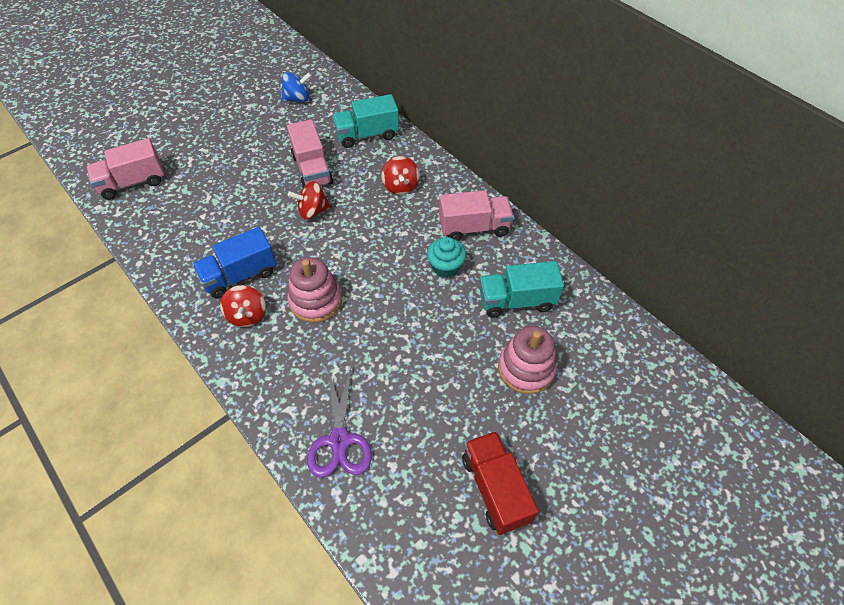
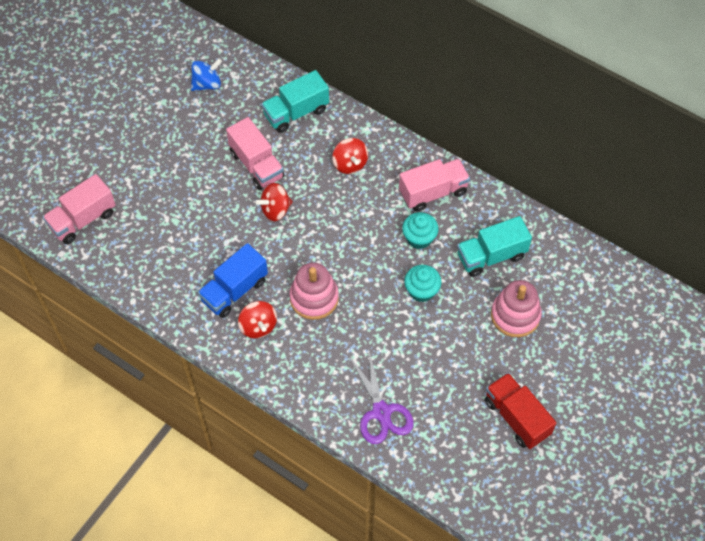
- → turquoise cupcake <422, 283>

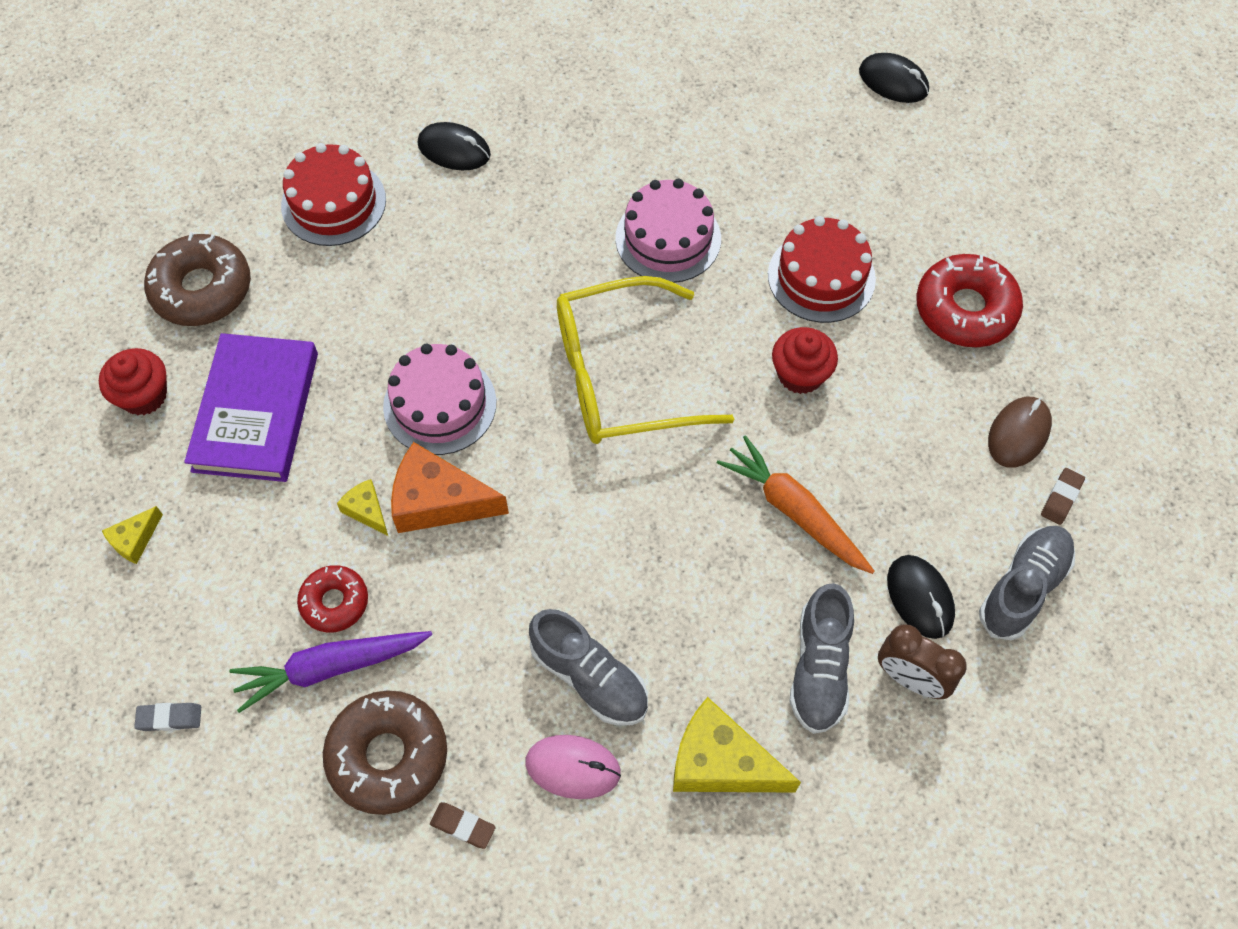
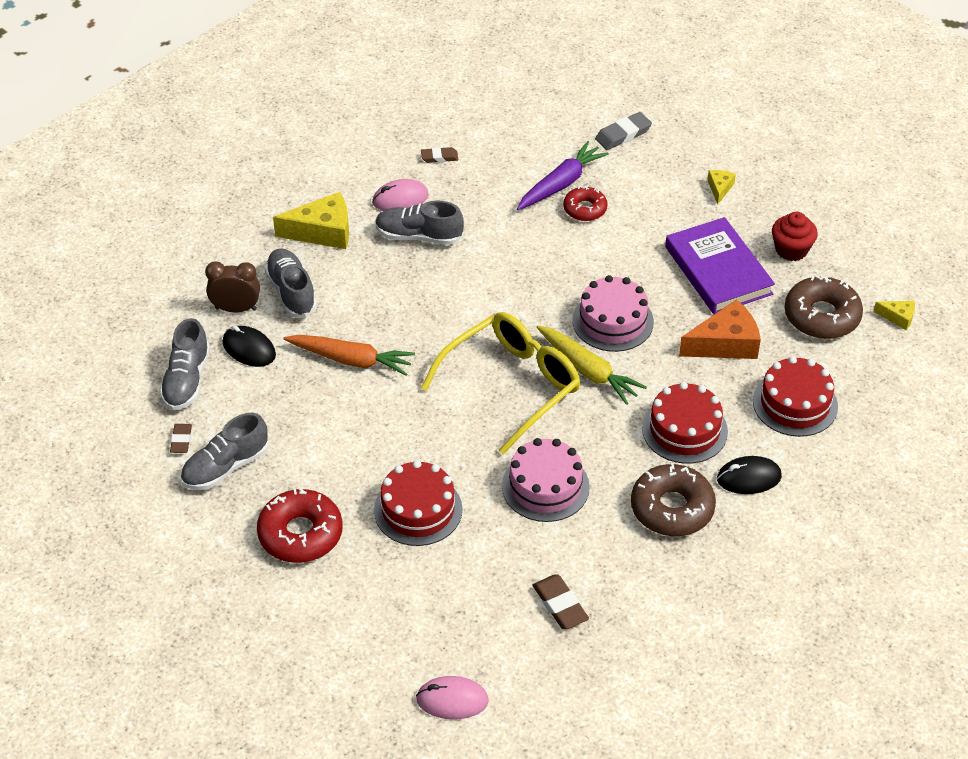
red cupcake <805, 360> → -
- → brown eraser <561, 601>
- → yellow carrot <592, 365>
- → red cake <685, 423>
brown donut <385, 752> → brown donut <673, 499>, move
yellow cheese <362, 507> → yellow cheese <894, 315>, move
orange cheese <450, 487> → orange cheese <720, 329>, move
brown mouse <1020, 432> → grey shoe <224, 451>
black mouse <894, 78> → pink mouse <452, 698>
grey eraser <167, 717> → grey eraser <623, 131>, x1.54

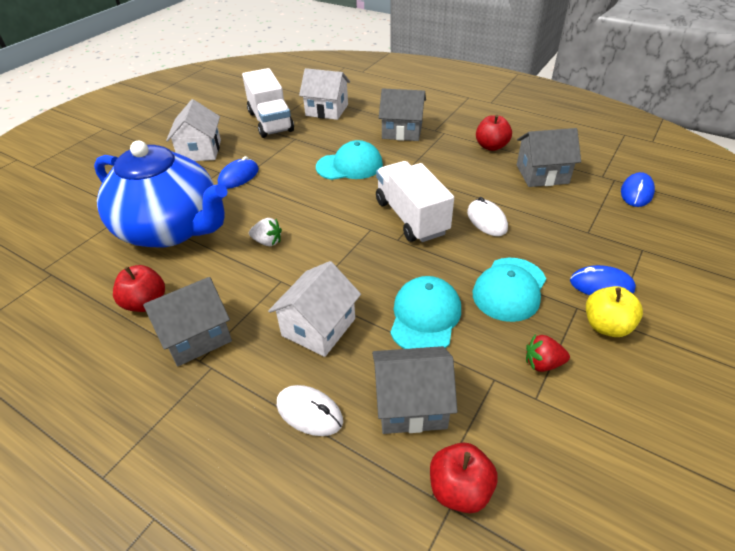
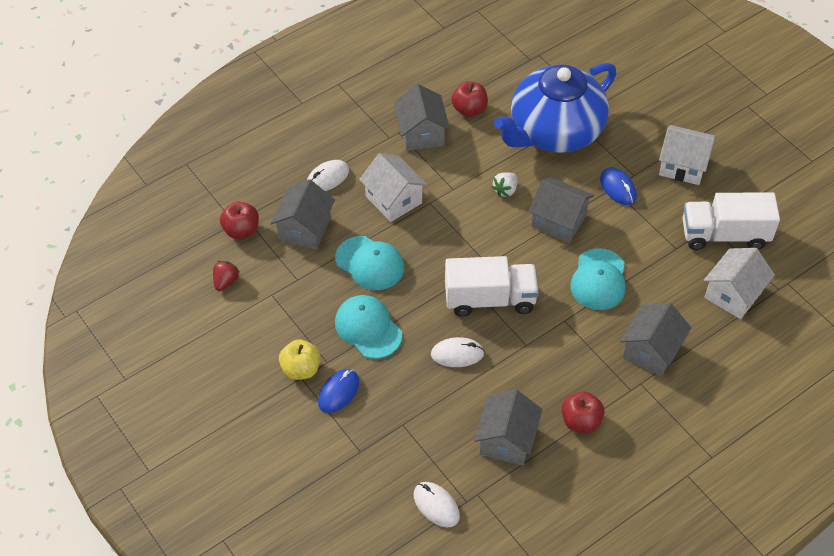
- → grey house <561, 210>
red strawberry <548, 353> → red strawberry <226, 276>, move
blue mouse <638, 189> → white mouse <436, 505>

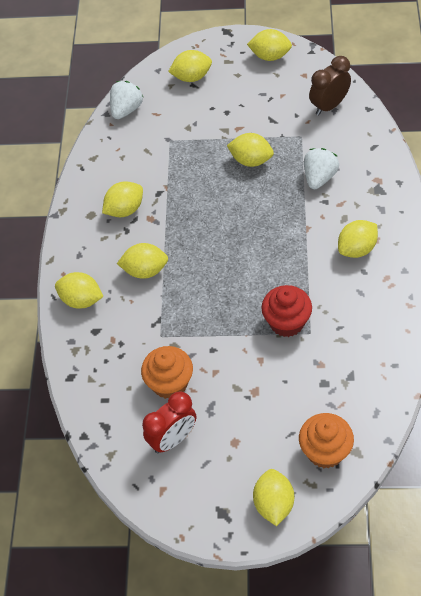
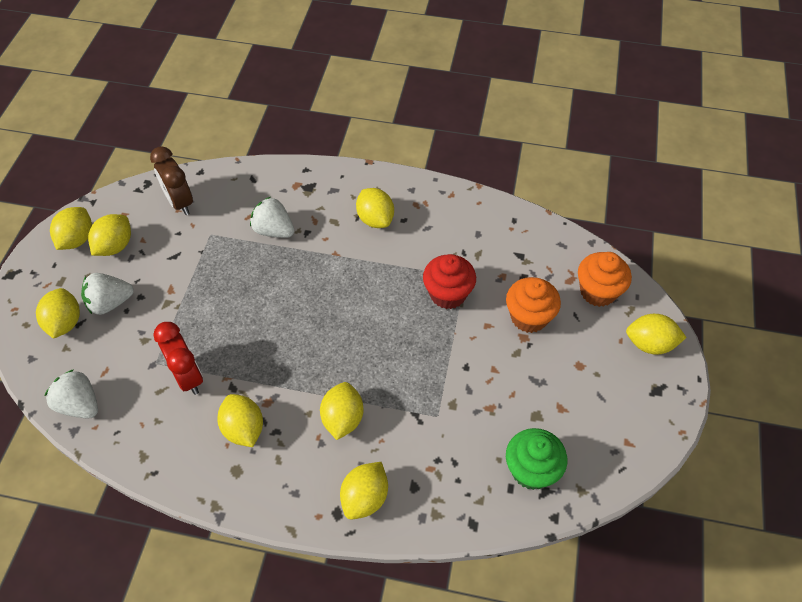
- → white strawberry <107, 294>
- → green cupcake <536, 459>
orange cupcake <167, 372> → orange cupcake <533, 305>, move
red clock <169, 422> → red clock <178, 358>, move
yellow lemon <250, 150> → yellow lemon <109, 235>, move

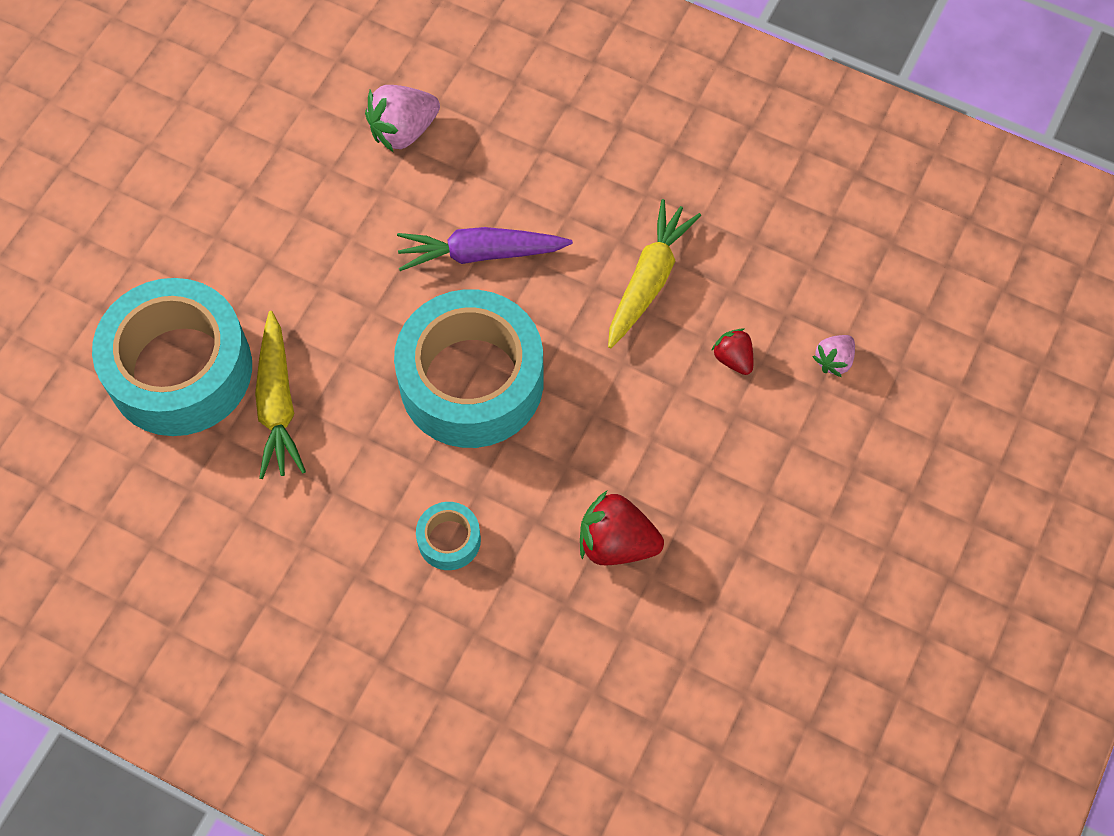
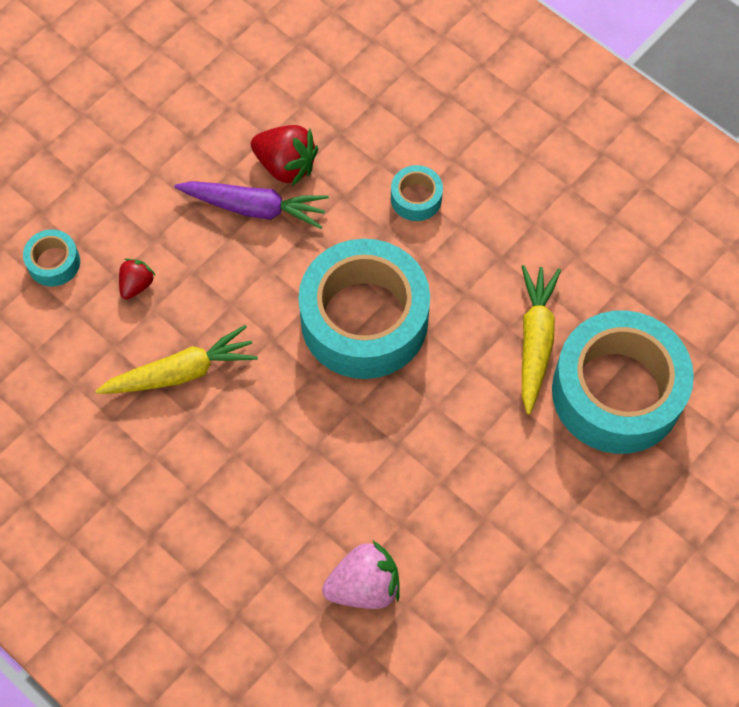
purple carrot <485, 249> → purple carrot <251, 205>, move
pink strawberry <834, 356> → turquoise tape <51, 258>
yellow carrot <654, 273> → yellow carrot <177, 359>, 150 degrees counterclockwise
red strawberry <732, 351> → red strawberry <137, 279>, 135 degrees counterclockwise

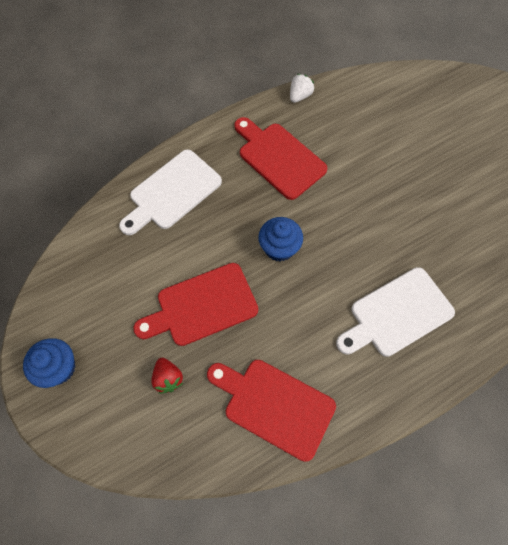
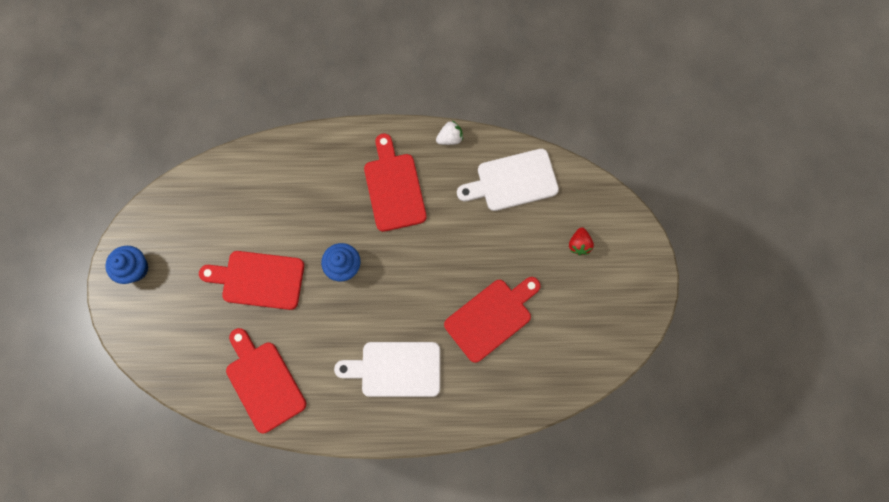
- → red cutting board <492, 320>
white cutting board <170, 192> → white cutting board <508, 180>, move
red strawberry <167, 376> → red strawberry <581, 241>, move

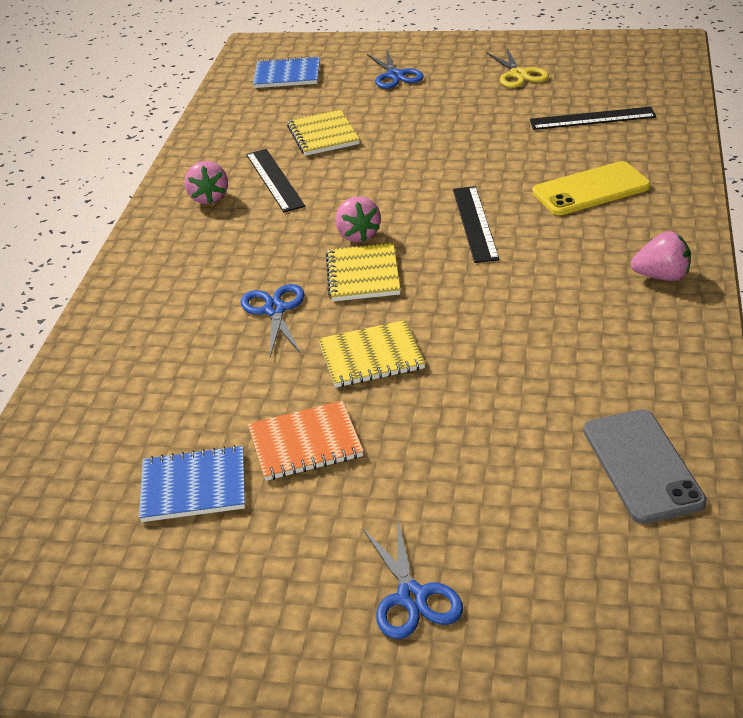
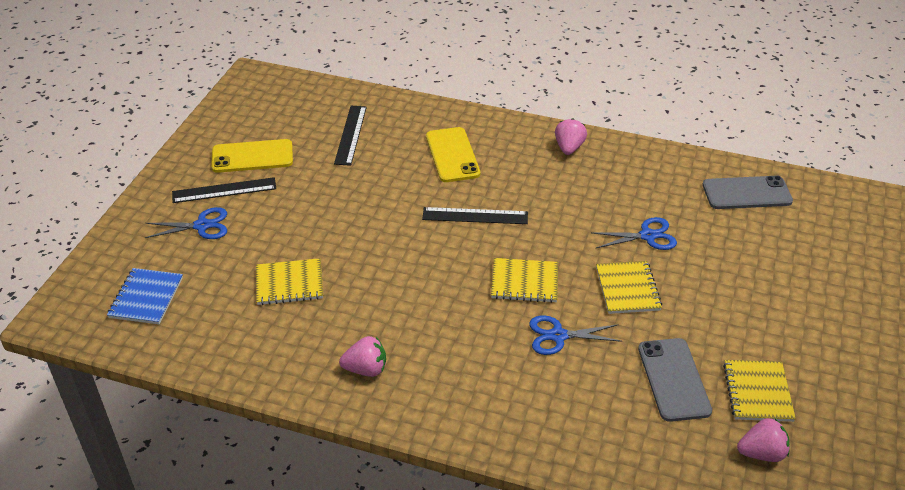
orange notebook <305, 441> → -
- → grey phone <675, 380>
black ruler <275, 180> → black ruler <224, 190>, move
pink strawberry <358, 219> → pink strawberry <763, 440>, move
blue scissors <413, 578> → blue scissors <634, 233>, move
yellow scissors <517, 67> → yellow phone <252, 156>
blue notebook <192, 483> → yellow notebook <759, 391>

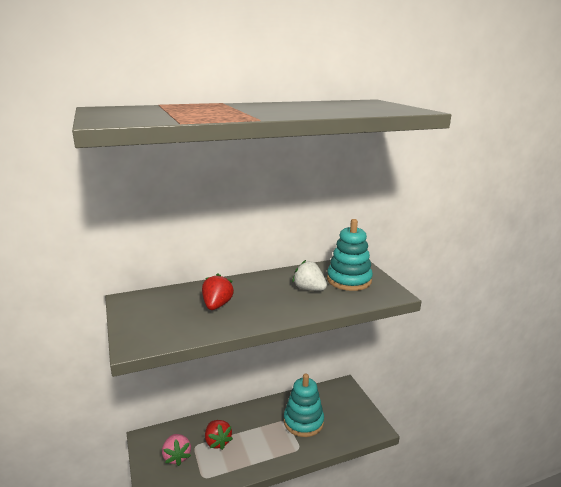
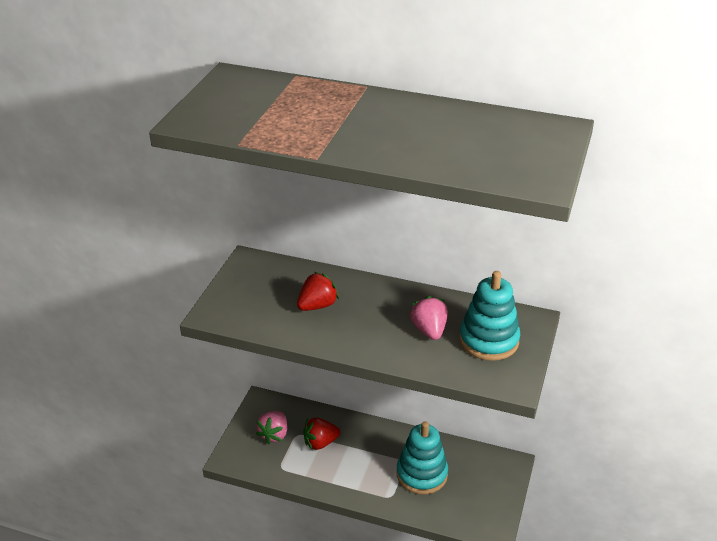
white strawberry <309, 275> → pink strawberry <429, 318>
red strawberry <219, 435> → red strawberry <321, 434>, 60 degrees clockwise

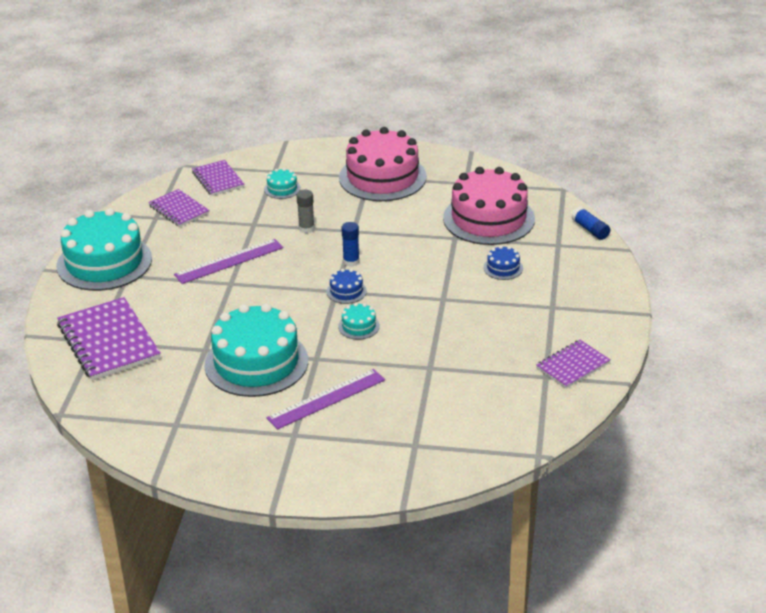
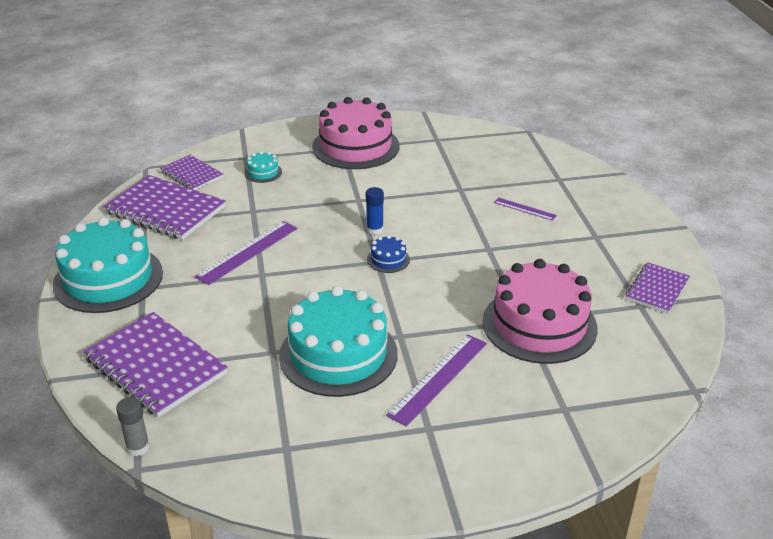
turquoise cake <359, 321> → -
blue glue stick <590, 223> → -
grey glue stick <305, 211> → grey glue stick <133, 426>, move
pink cake <489, 206> → pink cake <540, 311>, move
blue cake <503, 262> → purple ruler <525, 209>
purple notebook <179, 208> → purple notebook <164, 207>, x1.73

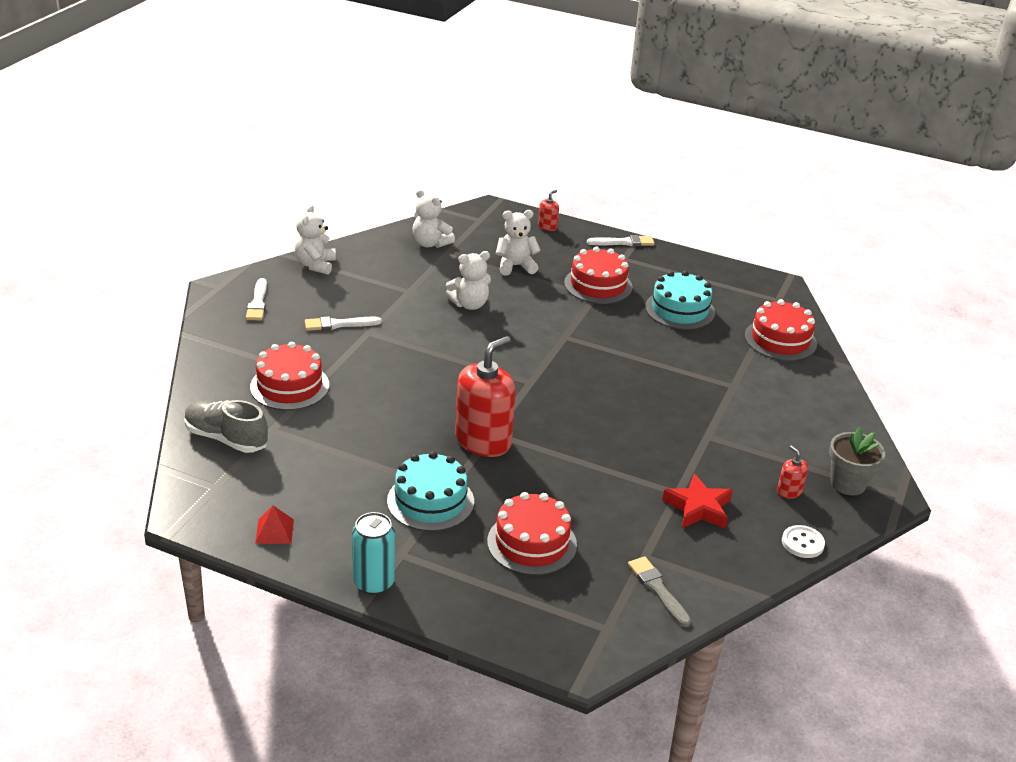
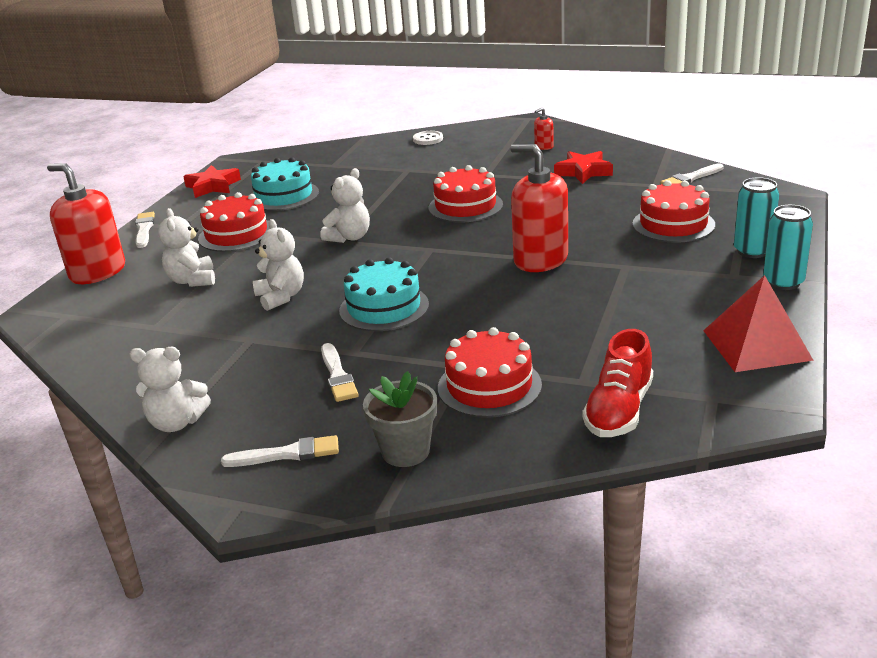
- → red star <212, 181>
- → turquoise can <756, 217>
turquoise cake <430, 491> → turquoise cake <384, 294>, move
white teddy bear <433, 218> → white teddy bear <345, 205>, move
red cake <781, 330> → red cake <466, 193>, move
white button <803, 541> → white button <428, 138>, move
grey flower pot <857, 461> → grey flower pot <400, 419>, move
grey shoe <226, 426> → red shoe <618, 383>
grey brush <659, 591> → white brush <692, 173>
red pyramid <274, 524> → red pyramid <758, 323>, x2.01
red soap dispenser <548, 210> → red soap dispenser <86, 224>, x2.31

